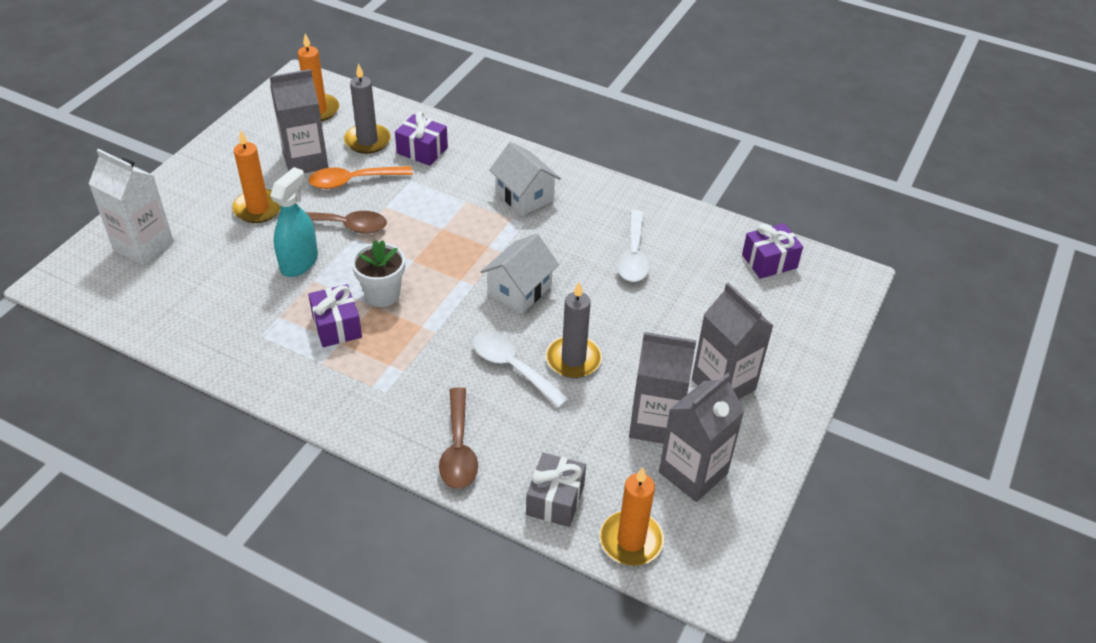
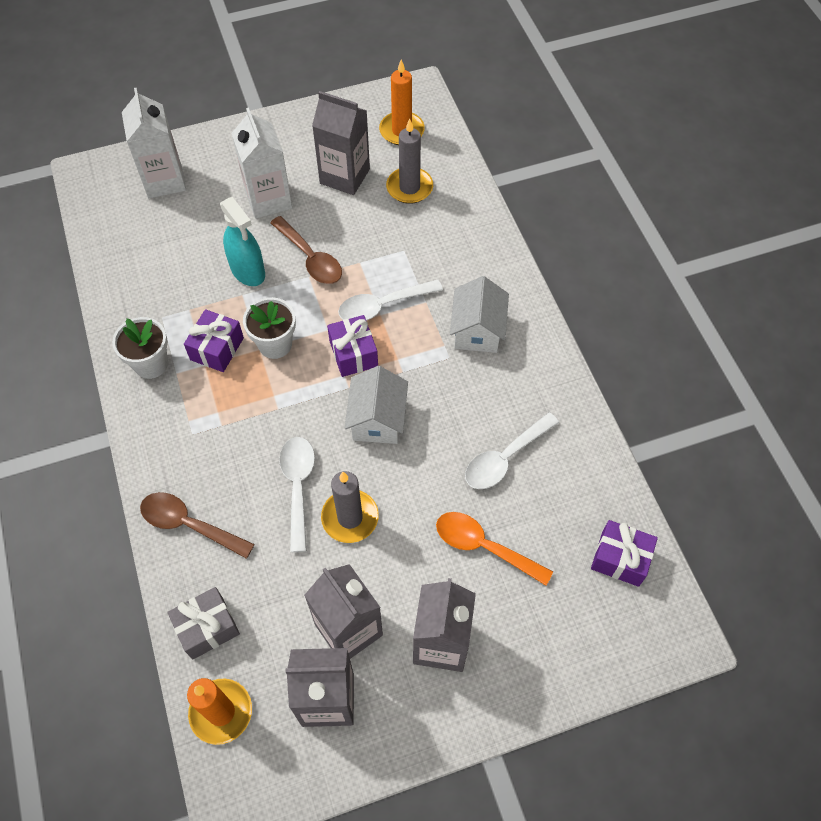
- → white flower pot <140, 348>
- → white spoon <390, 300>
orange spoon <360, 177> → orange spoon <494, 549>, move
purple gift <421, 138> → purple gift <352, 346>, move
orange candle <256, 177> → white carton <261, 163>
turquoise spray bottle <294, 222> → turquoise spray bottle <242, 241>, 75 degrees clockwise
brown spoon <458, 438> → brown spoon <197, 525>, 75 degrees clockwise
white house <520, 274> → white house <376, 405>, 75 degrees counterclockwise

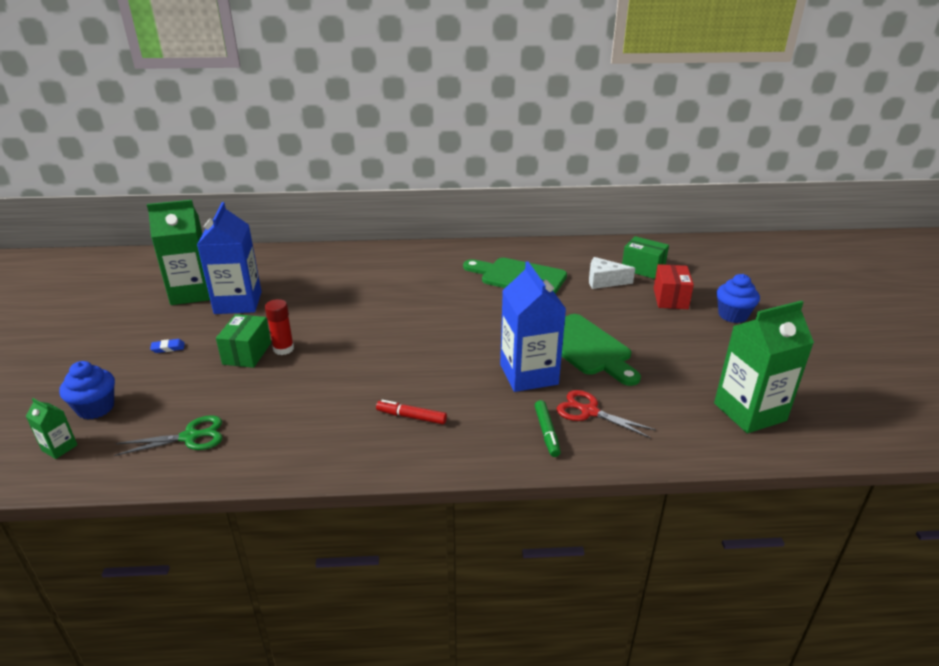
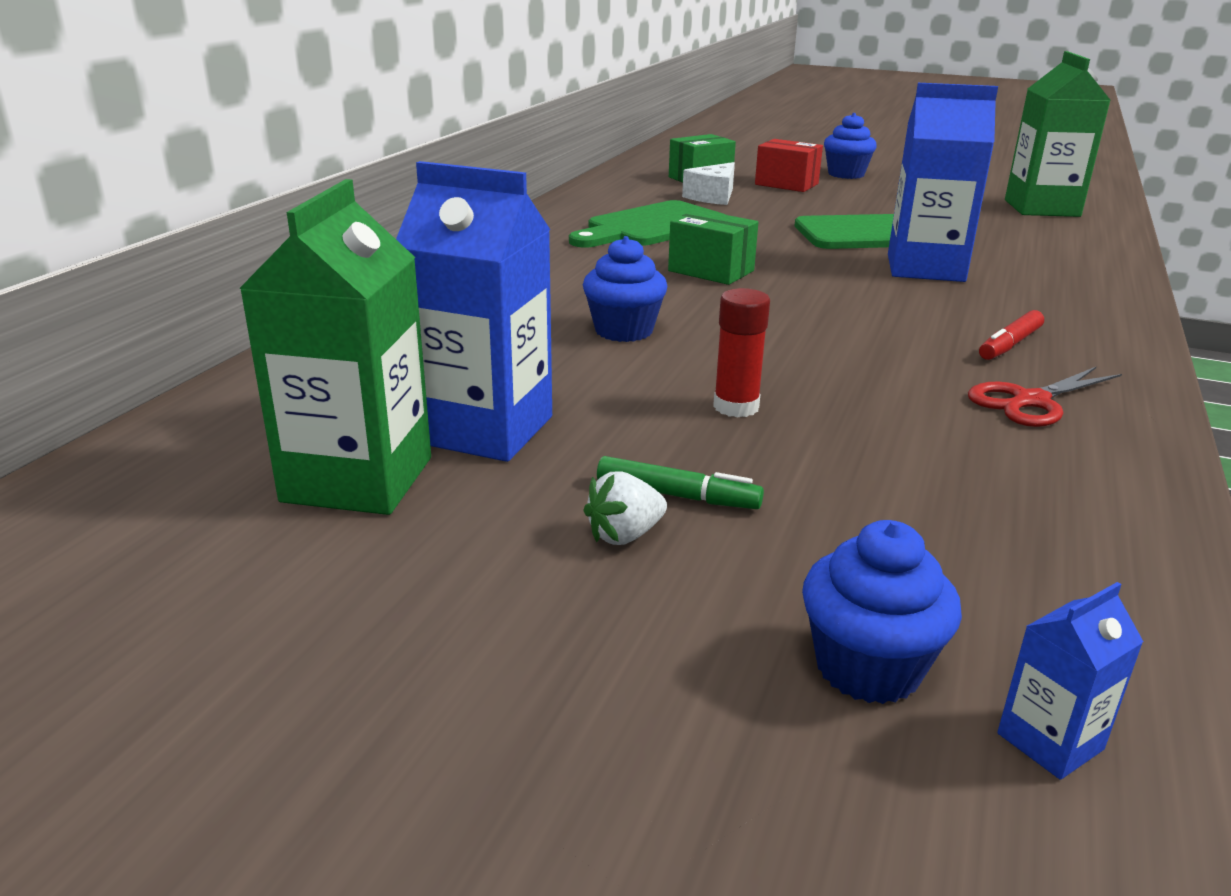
green scissors <168, 435> → -
- → blue cupcake <625, 289>
green box <243, 341> → green box <713, 247>, move
green marker <547, 428> → green marker <680, 482>, move
red scissors <606, 414> → red scissors <1045, 397>, move
blue eraser <167, 346> → white strawberry <625, 508>
green carton <51, 428> → blue carton <1070, 681>

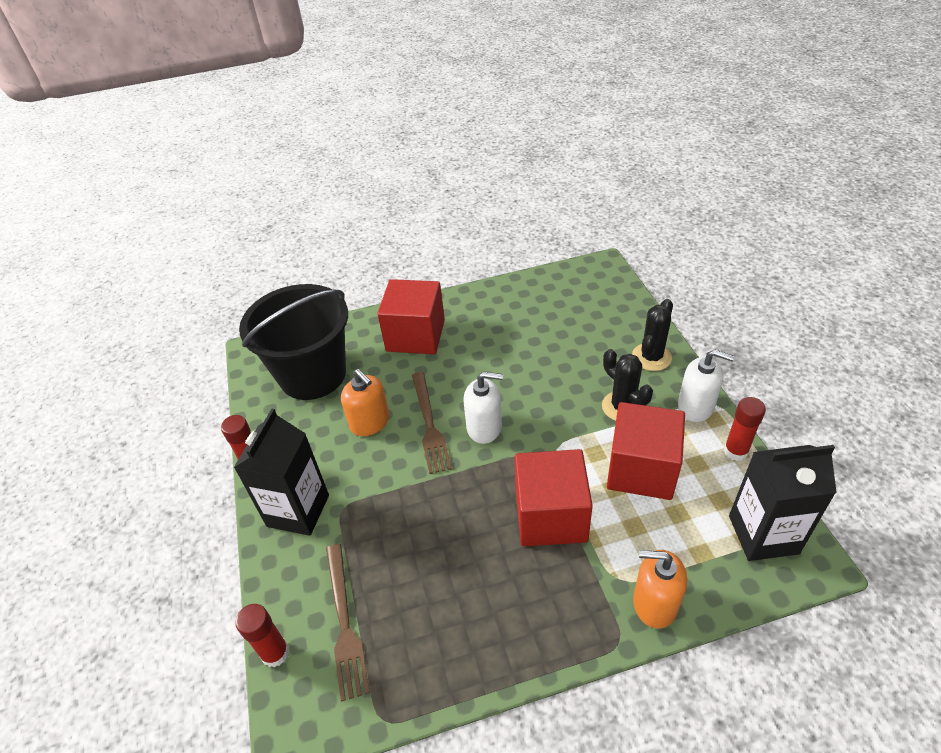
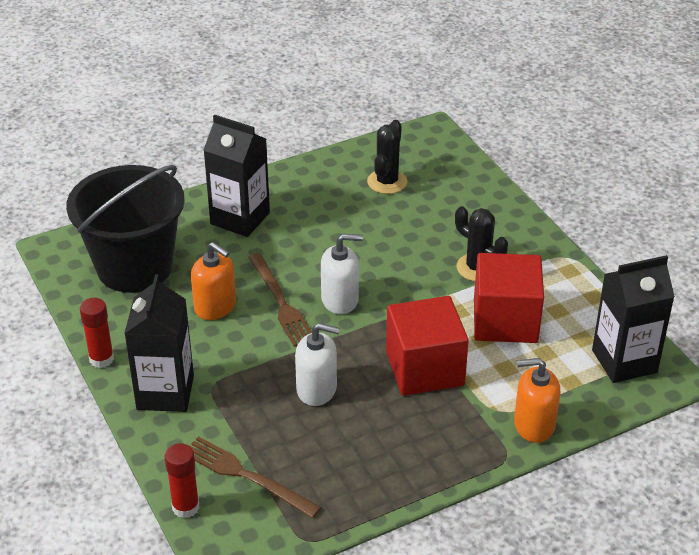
red glue stick <745, 429> → -
black cactus <652, 335> → black cactus <387, 157>, move
white soap dispenser <706, 385> → white soap dispenser <317, 364>, move
red cube <411, 316> → black carton <237, 175>
brown fork <348, 623> → brown fork <255, 477>, 150 degrees clockwise

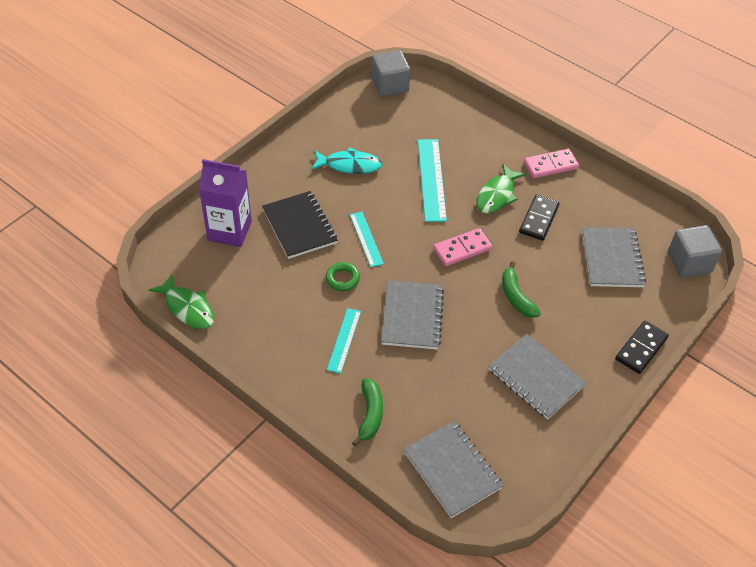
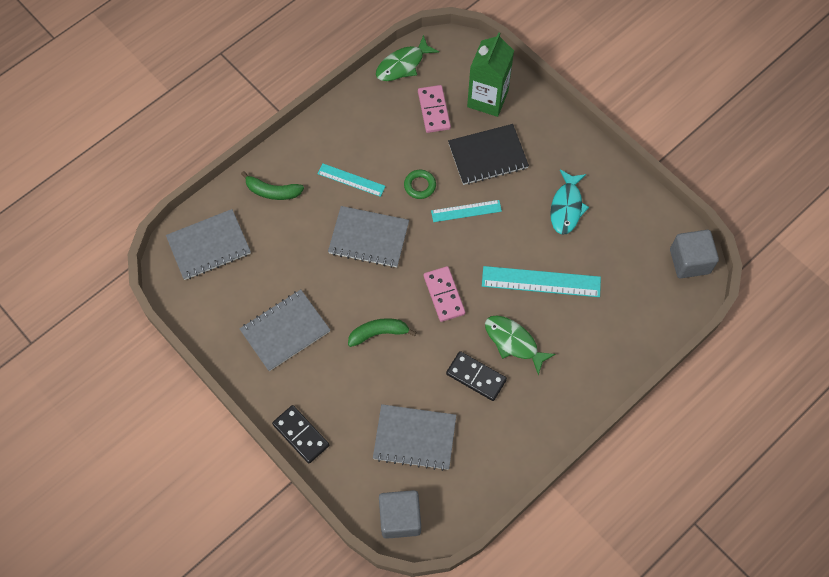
pink domino <551, 163> → pink domino <434, 109>, move
purple carton <225, 203> → green carton <490, 74>

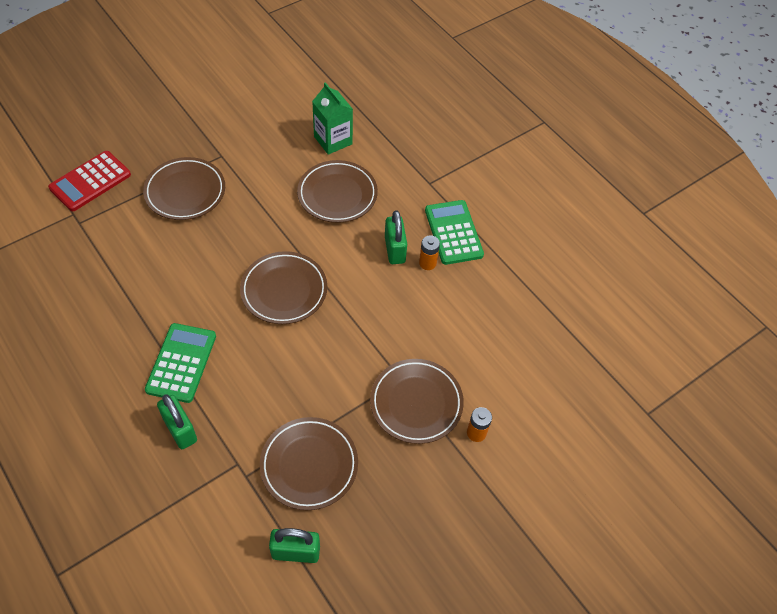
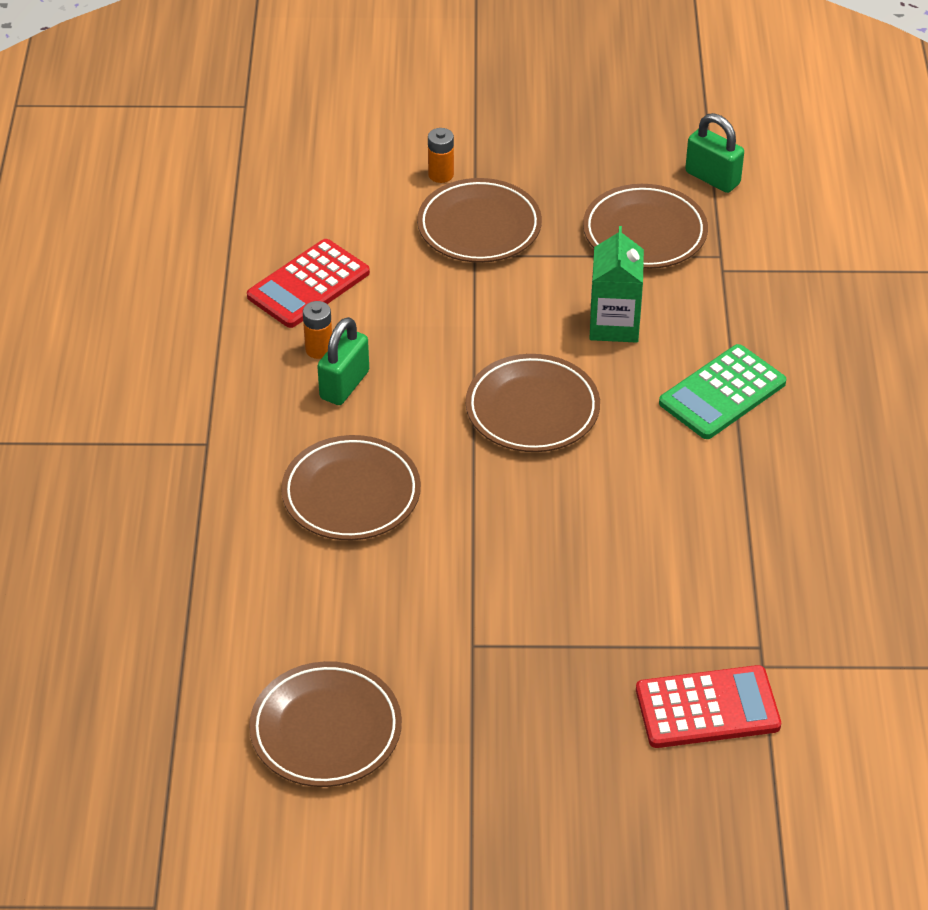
green padlock <177, 421> → -
green calculator <454, 232> → -
- → red calculator <308, 283>
brown plate <184, 188> → brown plate <325, 724>, move
green carton <332, 118> → green carton <616, 284>, move

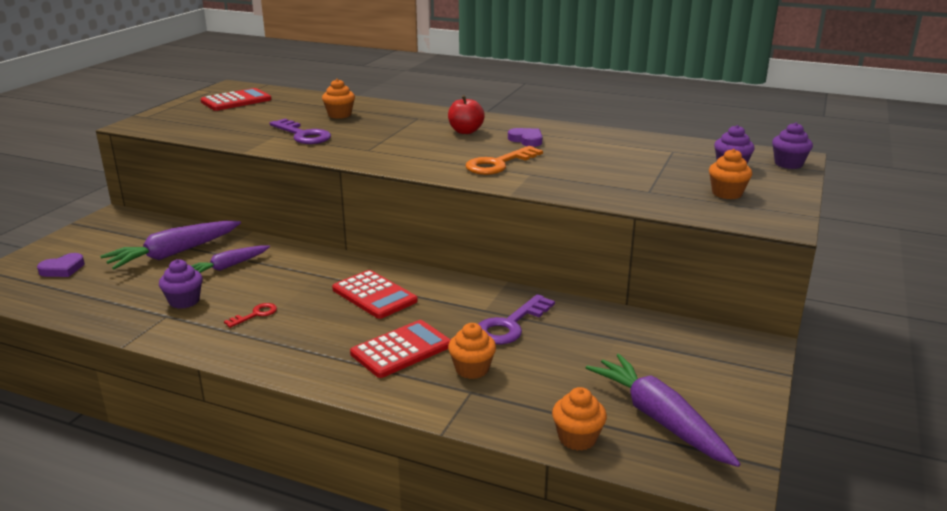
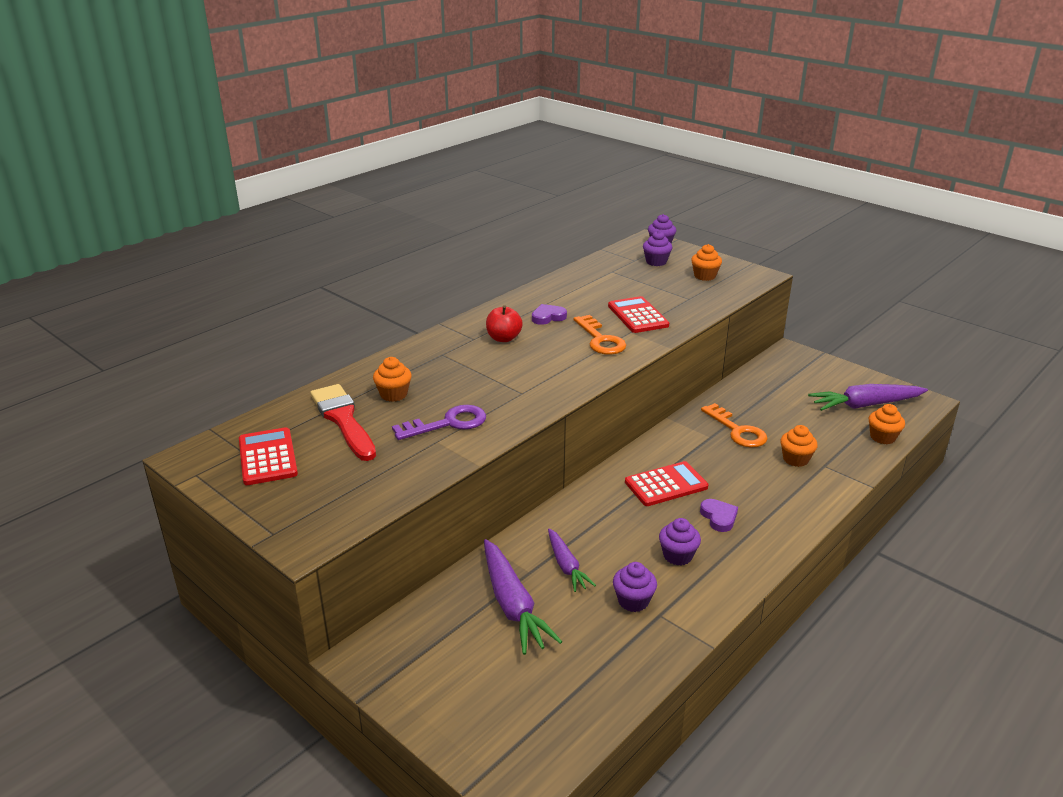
- → red brush <343, 422>
purple heart <61, 265> → purple heart <719, 515>, move
red calculator <400, 349> → red calculator <638, 314>, move
red key <250, 315> → purple cupcake <680, 541>
purple key <517, 319> → orange key <734, 425>

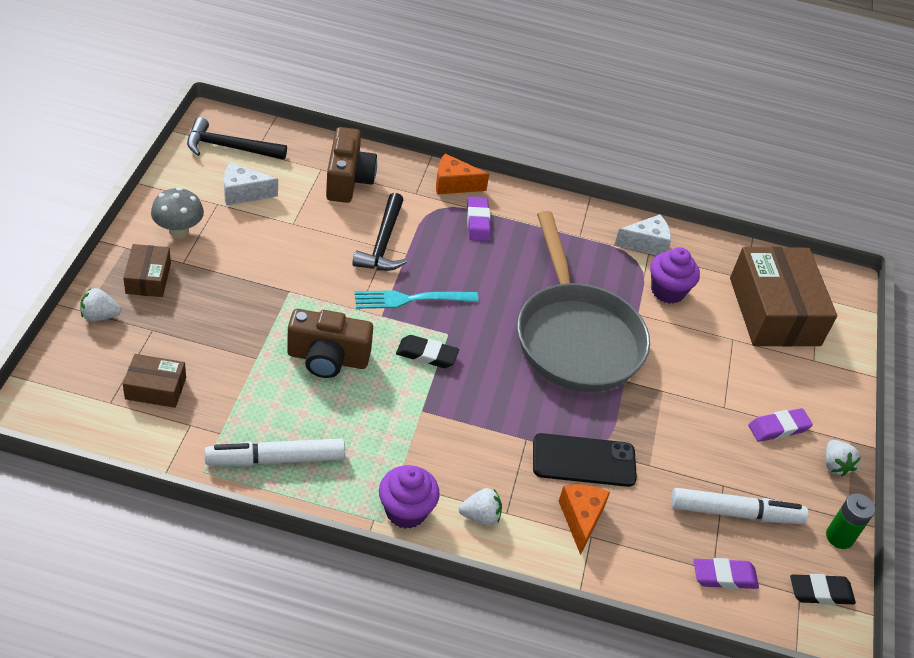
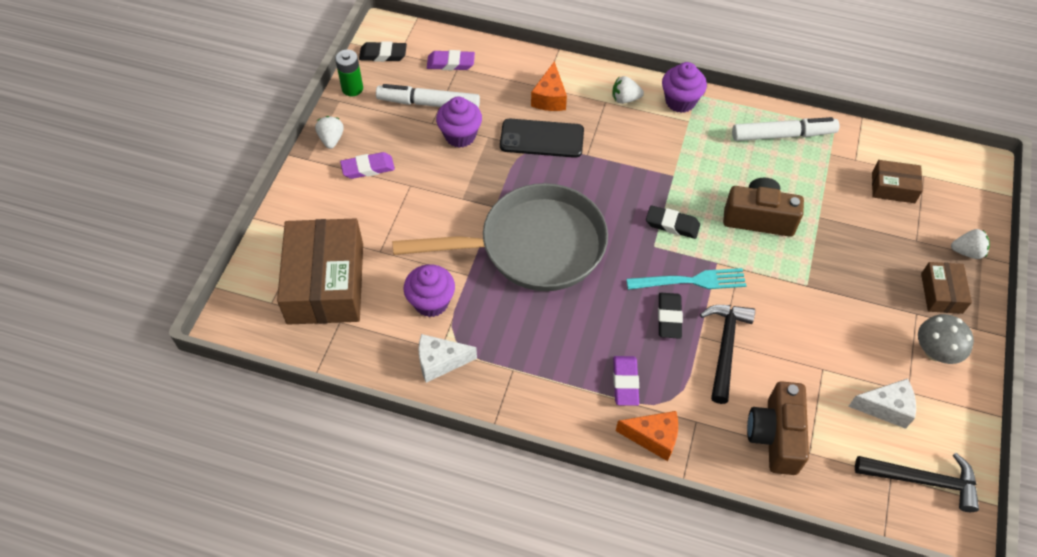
- → purple cupcake <459, 122>
- → black eraser <670, 316>
grey pan <583, 301> → grey pan <500, 237>, 90 degrees clockwise

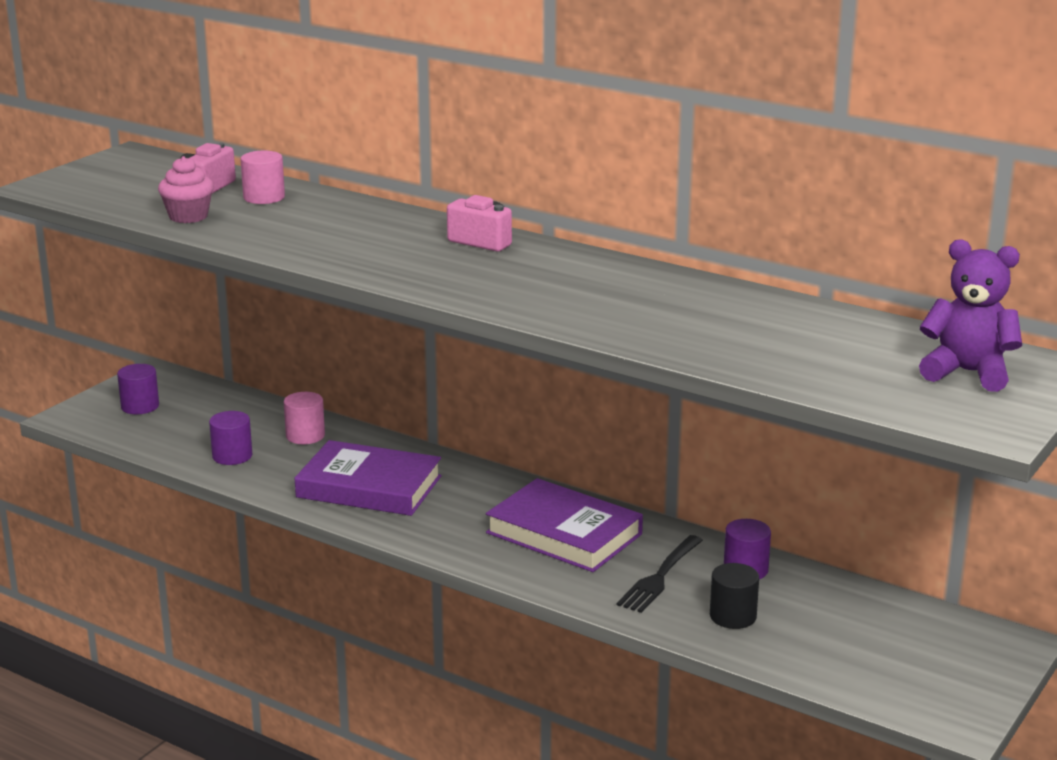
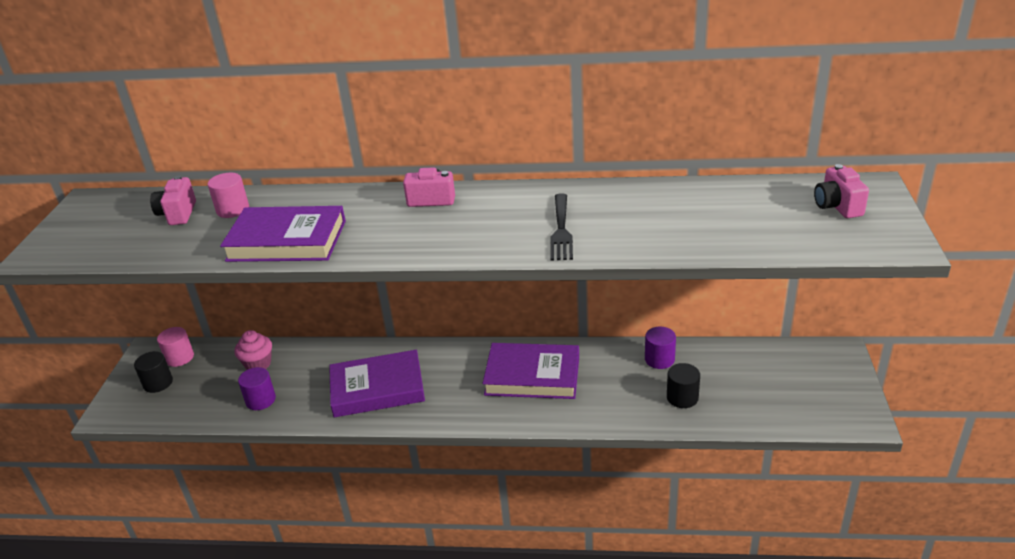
- → purple book <283, 234>
pink cupcake <186, 189> → pink cupcake <253, 350>, move
pink cylinder <304, 418> → pink cylinder <175, 347>, move
black fork <660, 574> → black fork <561, 227>, move
purple teddy bear <970, 315> → pink camera <841, 191>
purple cylinder <138, 389> → black cylinder <153, 372>

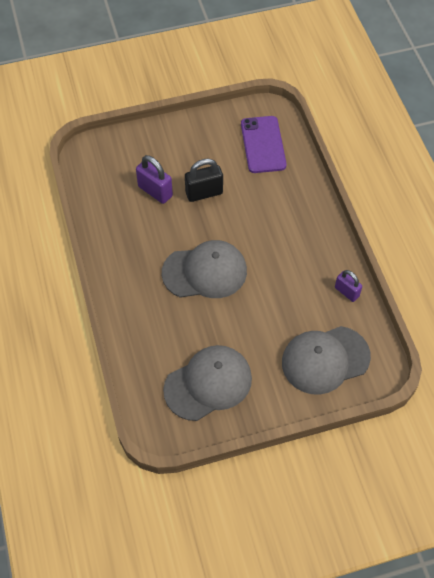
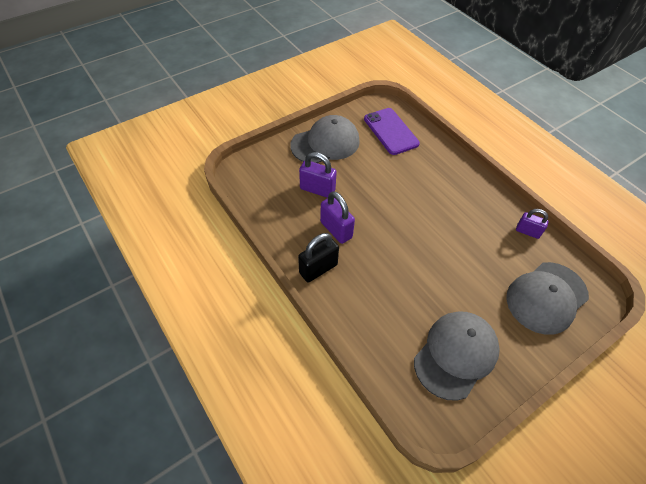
- → purple padlock <337, 217>
grey cap <204, 269> → grey cap <325, 139>, move
black padlock <204, 180> → black padlock <318, 257>, move

